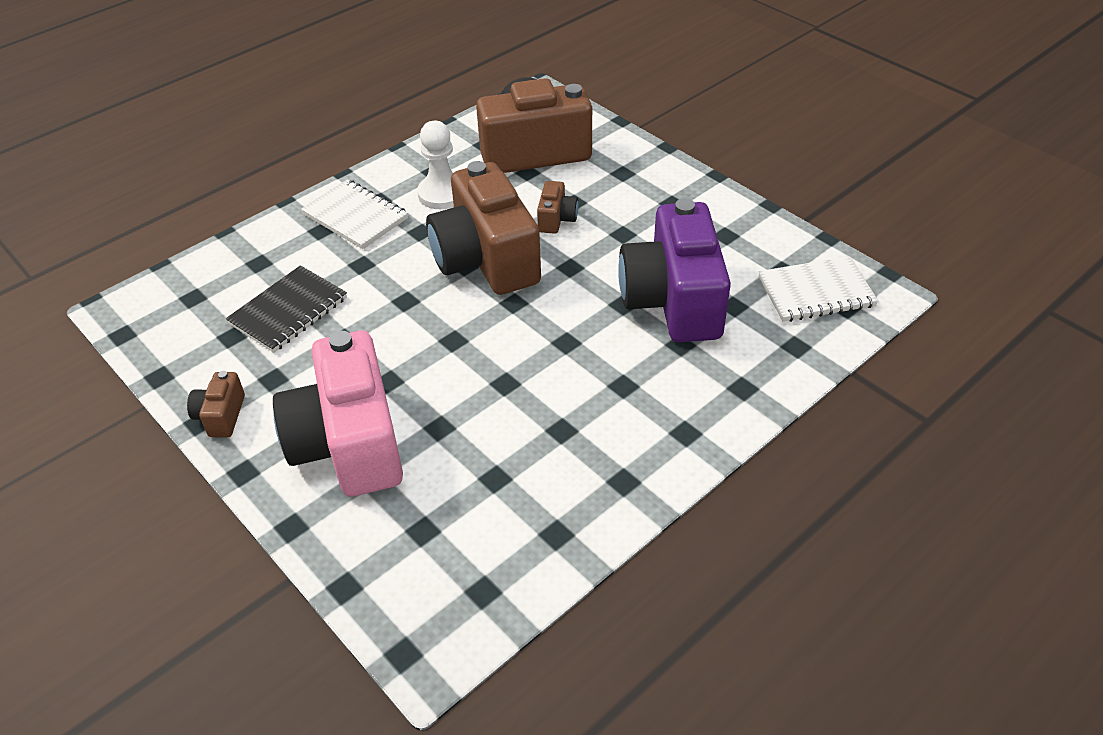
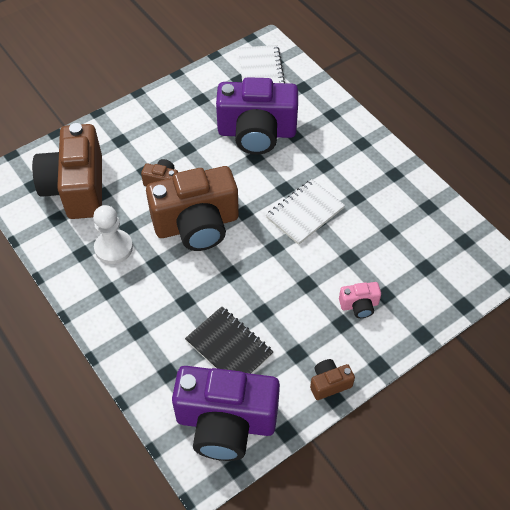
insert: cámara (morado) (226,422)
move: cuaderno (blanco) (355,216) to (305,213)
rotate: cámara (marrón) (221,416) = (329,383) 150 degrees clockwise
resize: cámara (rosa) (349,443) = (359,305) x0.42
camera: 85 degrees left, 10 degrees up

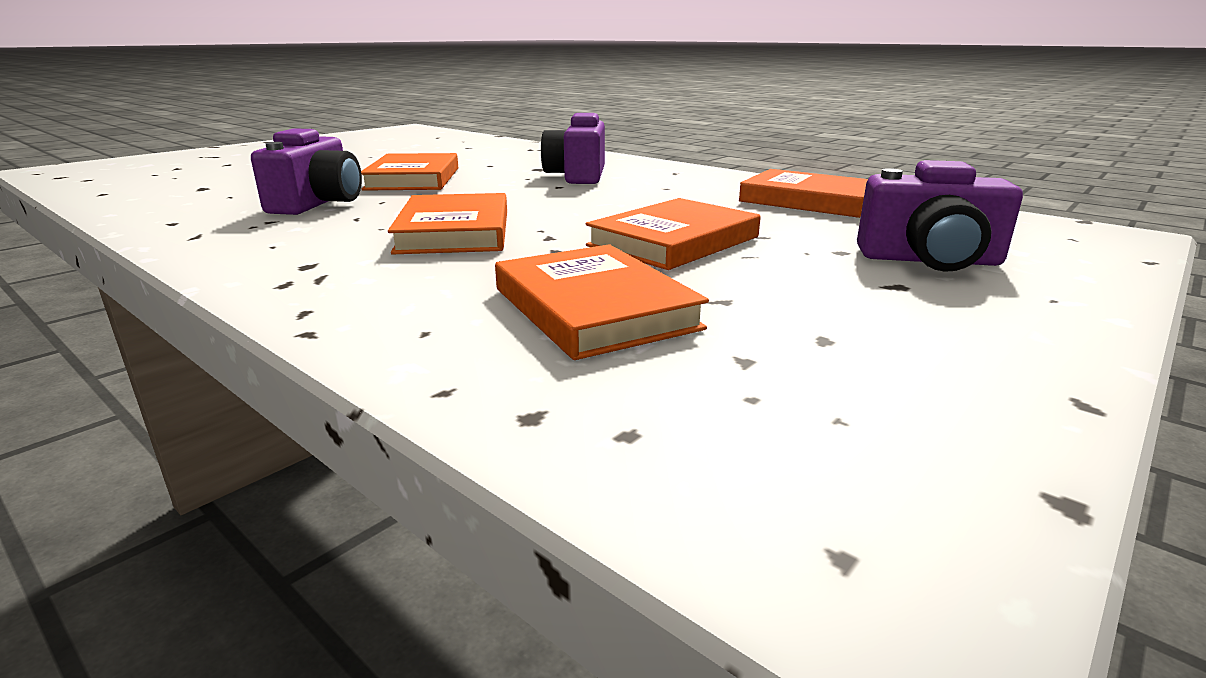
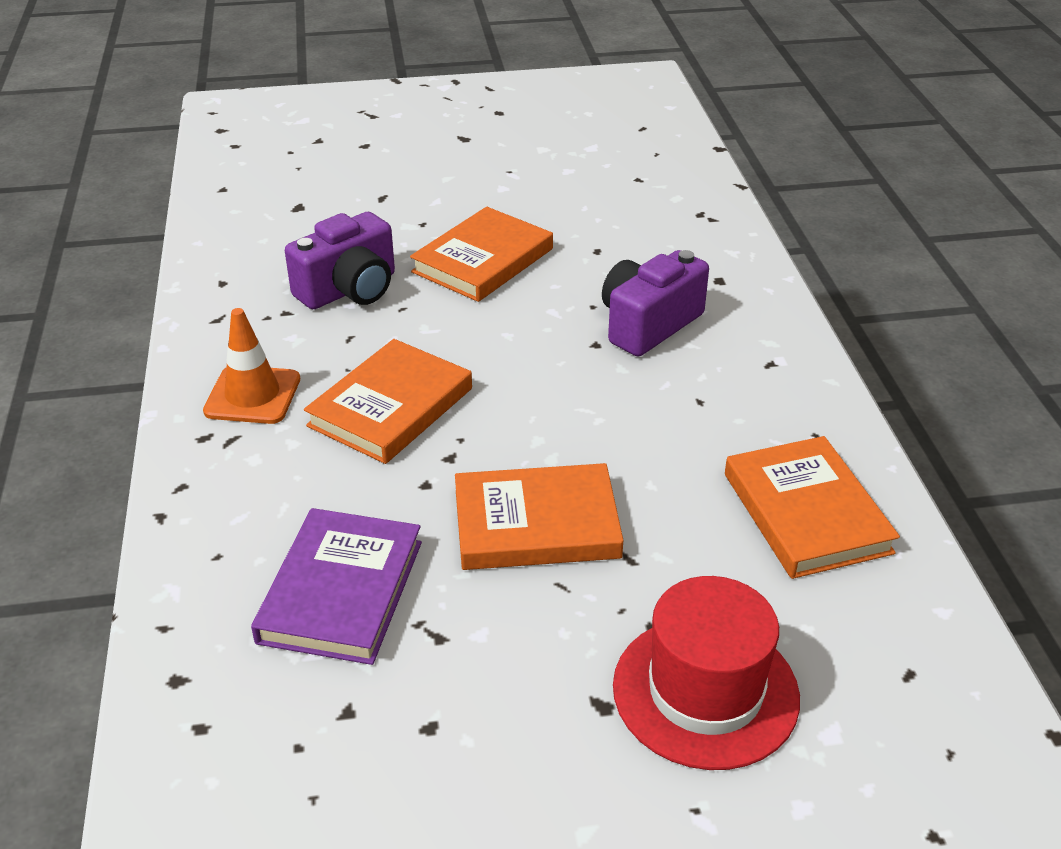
insert: cono de tráfico (naranja) (252,395)
replace: cámara (morado) (929,260) to sombrero (rojo) (705,691)
recolor: libro (naranja) (594,308) to libro (morado) (341,591)
camera: 40 degrees right, 15 degrees up

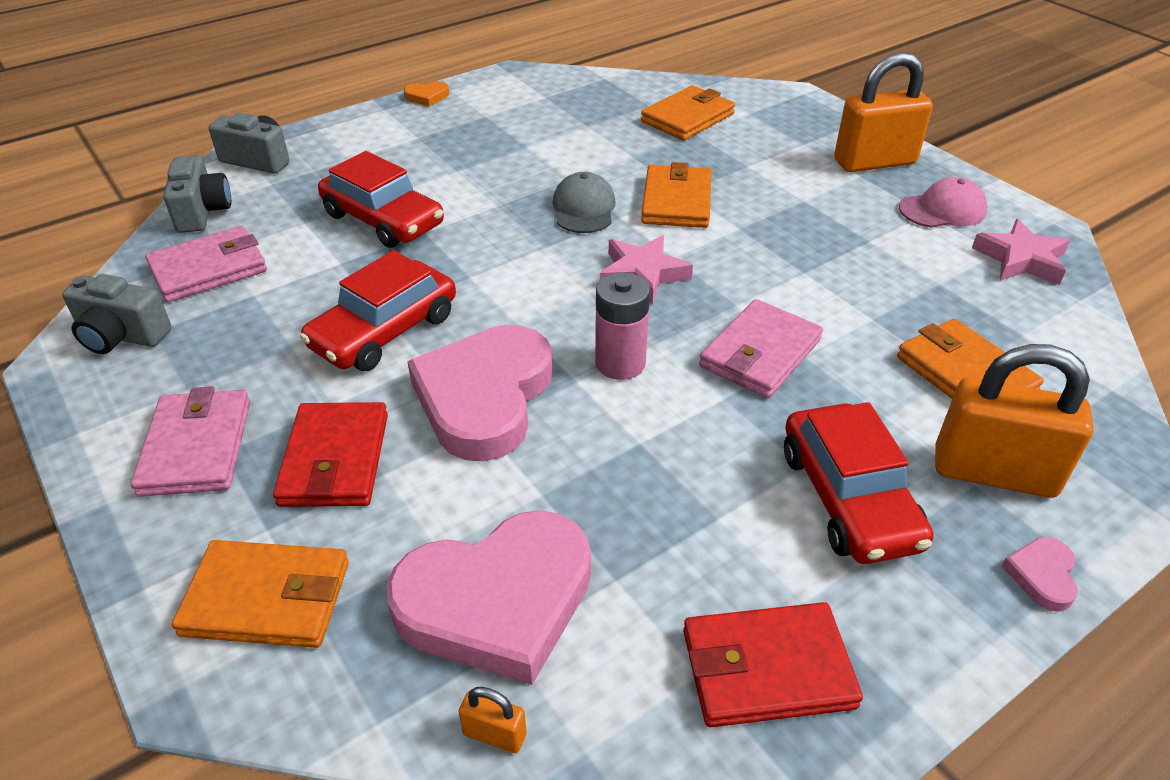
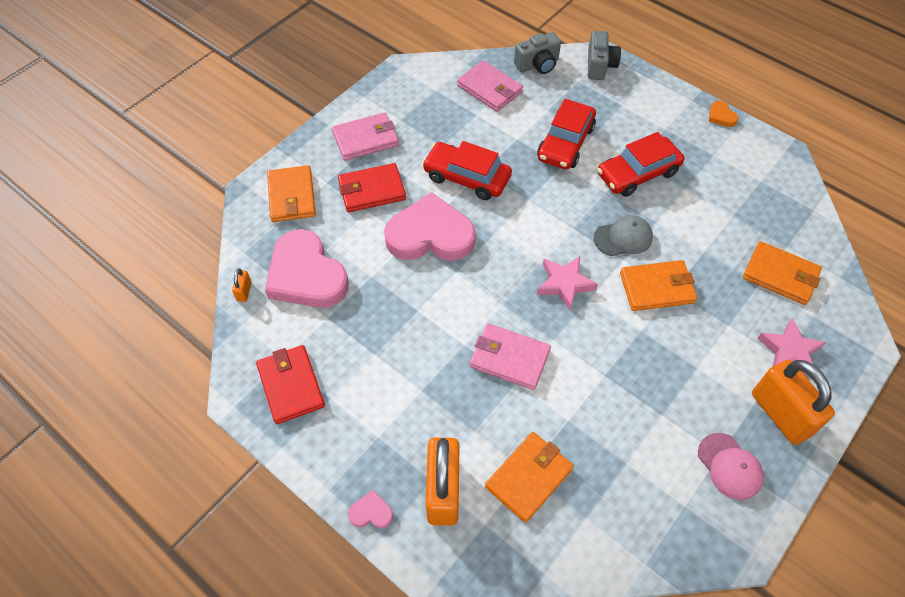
delete: cámara (gris) (122,336); pila (rosa) (620,363)
move: coche (rojo) (849,498) to (638,174); estrella (rosa) (1020,259) to (789,352)
camera: 75 degrees right, 15 degrees up

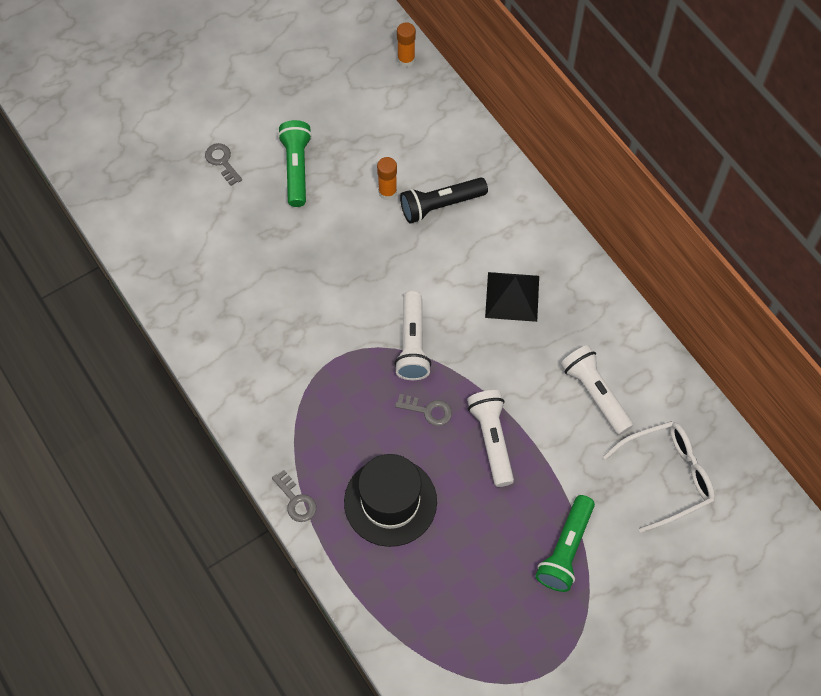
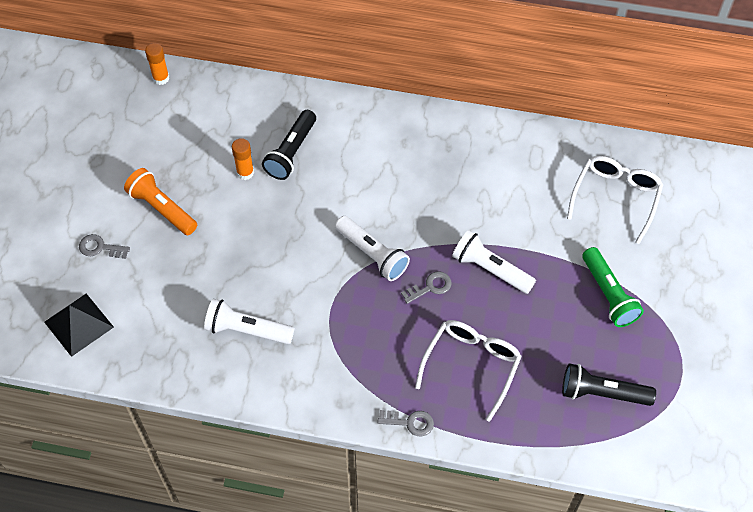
insert: lámpara de mano (negro) (602,393)
move: pirámide (negro) (512,296) to (79,324); lámpara de mano (blanco) (595,394) to (247,330)
replace: sombrero (negro) (390,501) to gafas (blanco) (471,365)
recolor: lámpara de mano (verde) (296,169) to lámpara de mano (naranja) (162,209)
camera: 45 degrees left, 5 degrees down

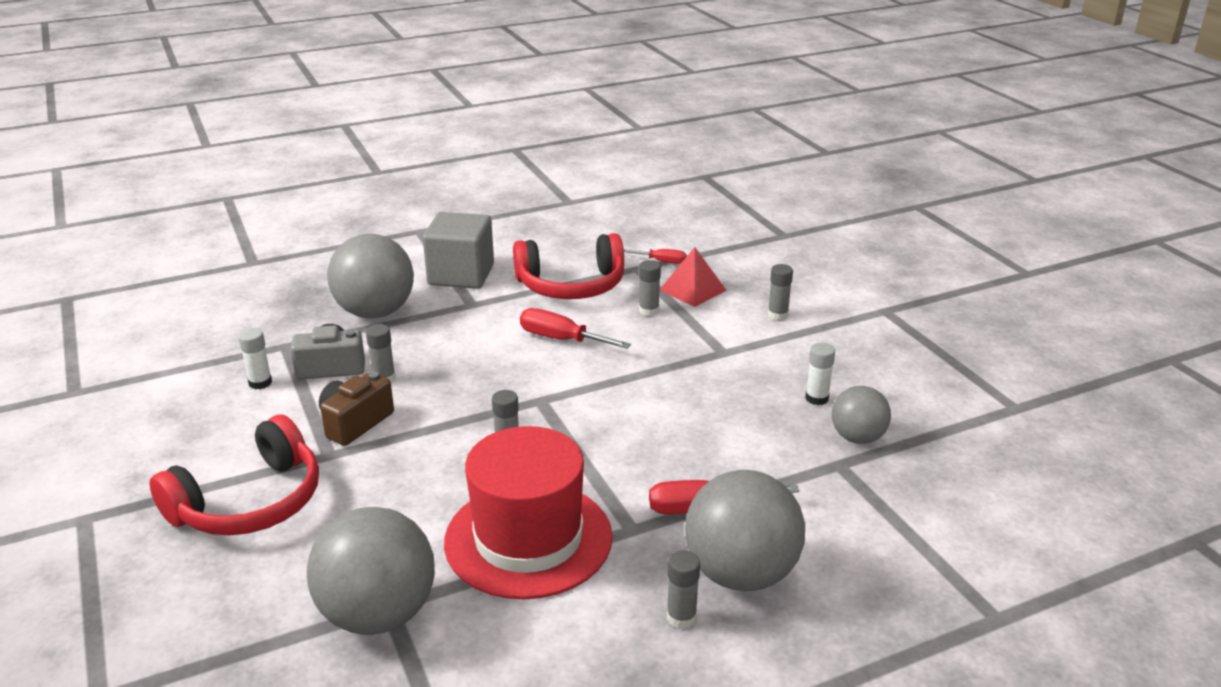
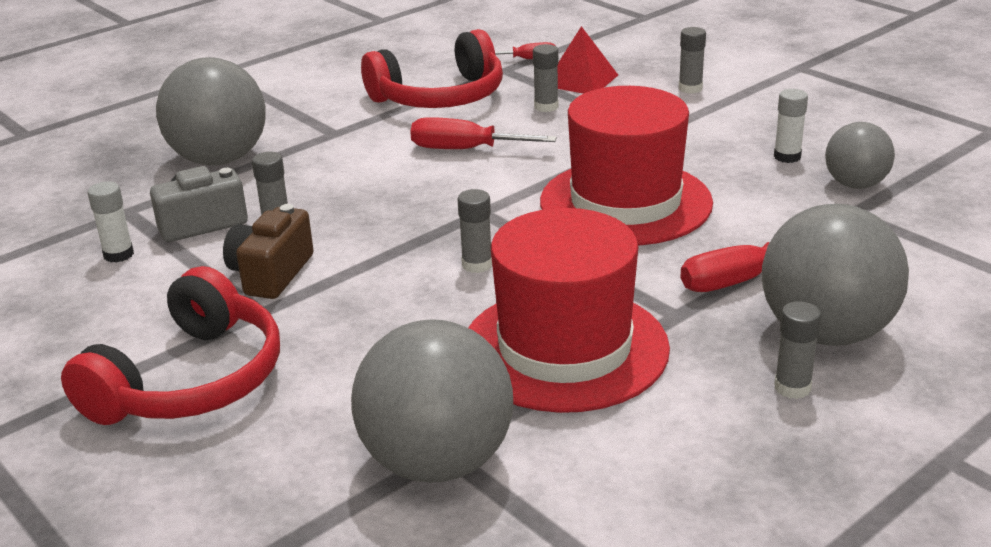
delete: cubo (gris) (461,275)
insert: sombrero (rojo) (625,202)
camera: 15 degrees left, 0 degrees up

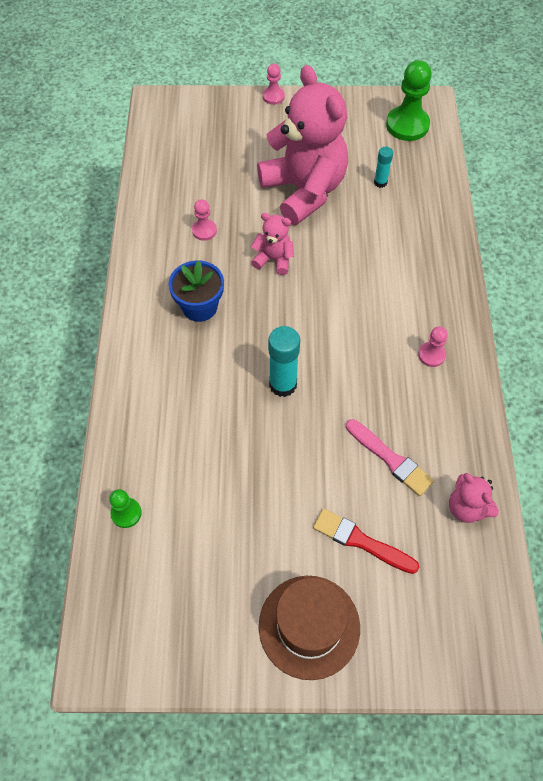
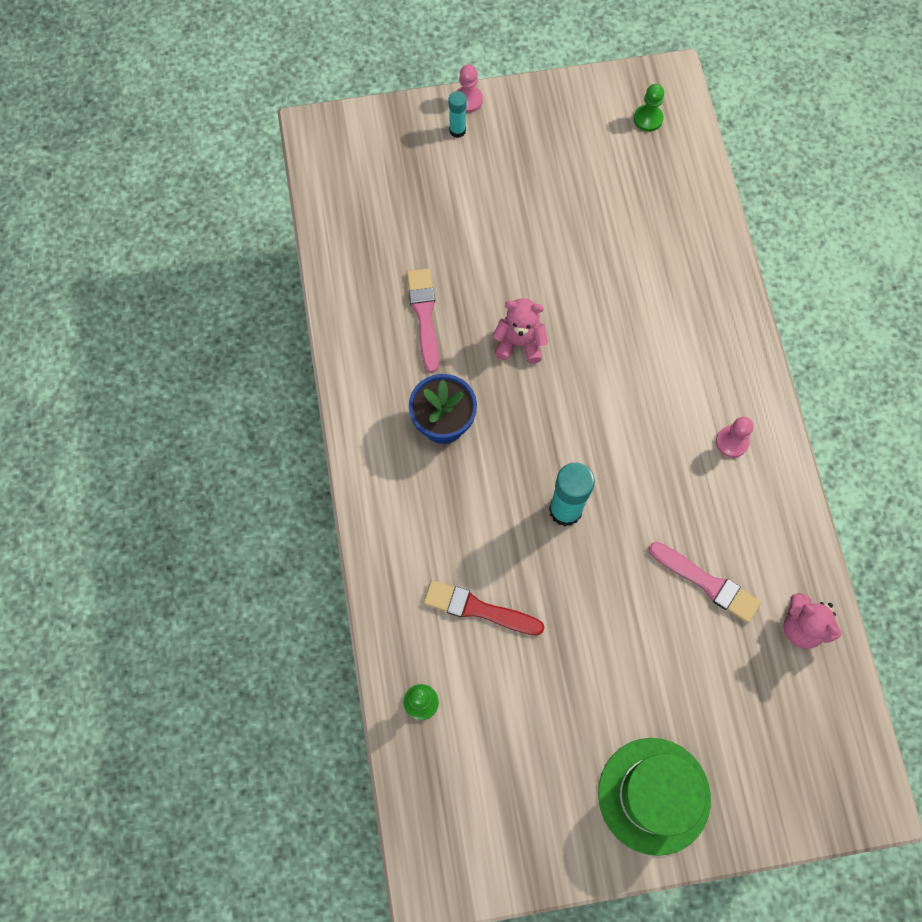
delete: osito (rosa) (304,190)
move: pincel (rojo) (361,541) to (478,609); barra de pegamento (turquesa) (380,182) to (457,130)
replace: peón (rosa) (204,230) to pincel (rosa) (424,315)
recolor: sombrero (marrón) (309,626) to sombrero (verde) (654,795)
resize: peón (verde) (407,125) = (648,119) x0.53
camera: 10 degrees left, 10 degrees up

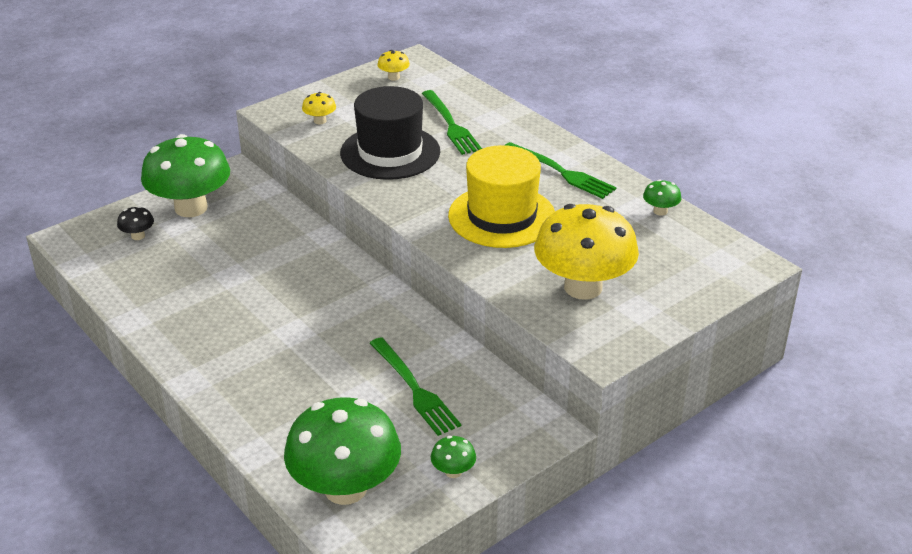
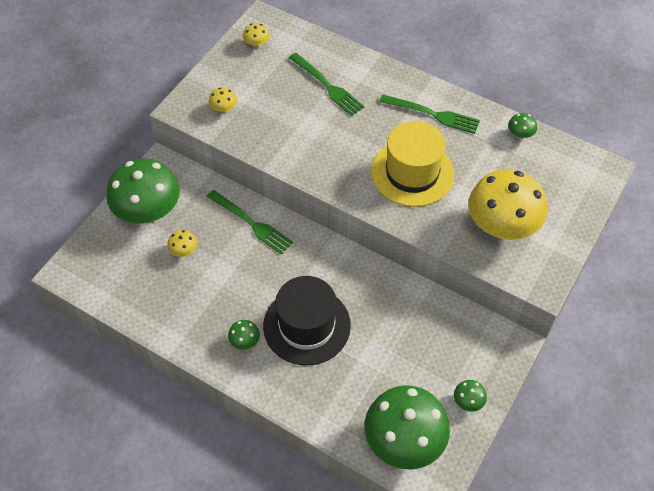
delete: seta (negro) (138,236)
insert: seta (amarillo) (184,251); seta (verde) (245,341)
move: tenedor (verde) (415,389) to (252,223); sombrero (negro) (390,152) to (306,325)
camera: 20 degrees left, 20 degrees up

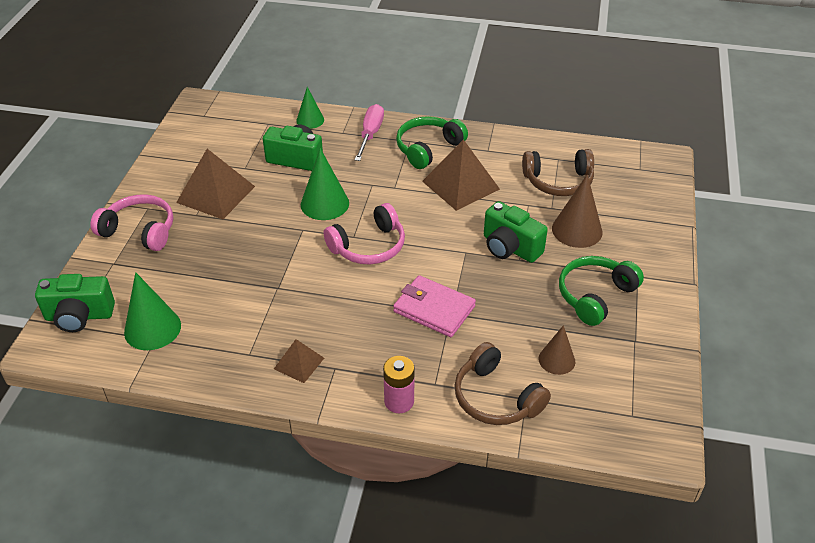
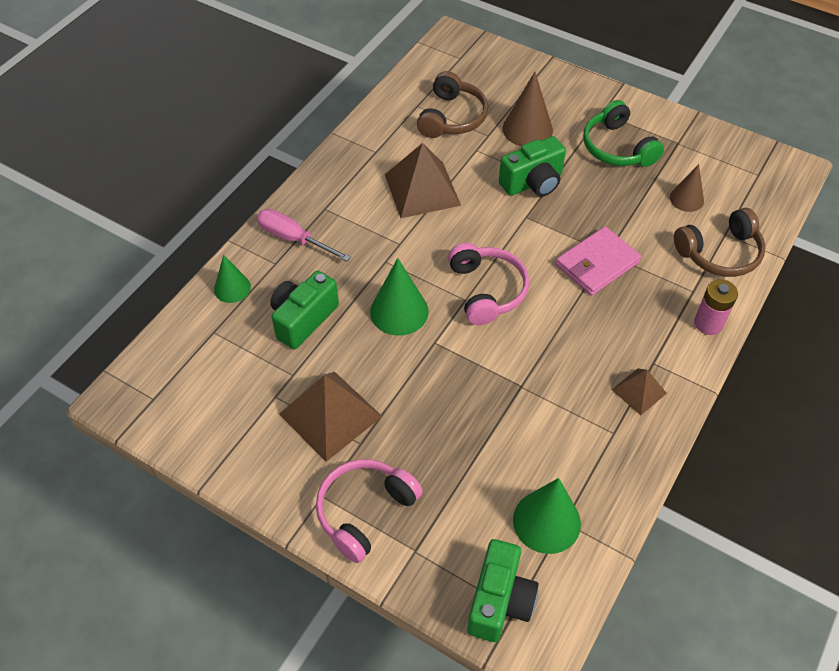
delete: auriculares (verde) (428,148)
camera: 70 degrees left, 10 degrees up

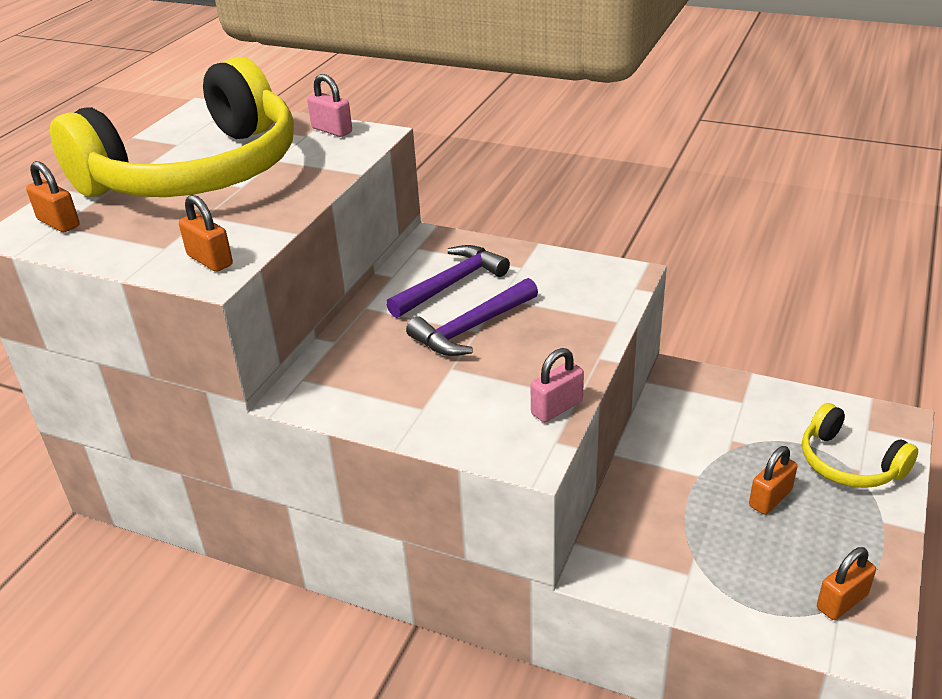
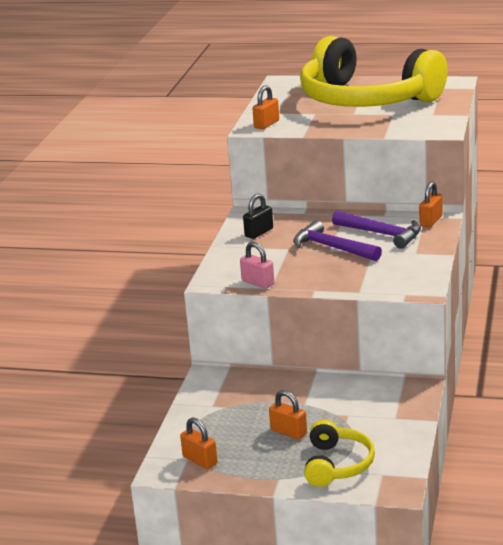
delete: candado (rosa) (332,130)
insert: candado (negro) (259,232)
move: candado (naranja) (59,223) to (431,221)
rotate: auriculares (amarillo) (849,463) = (337,464) 150 degrees clockwise
camera: 80 degrees right, 10 degrees down

